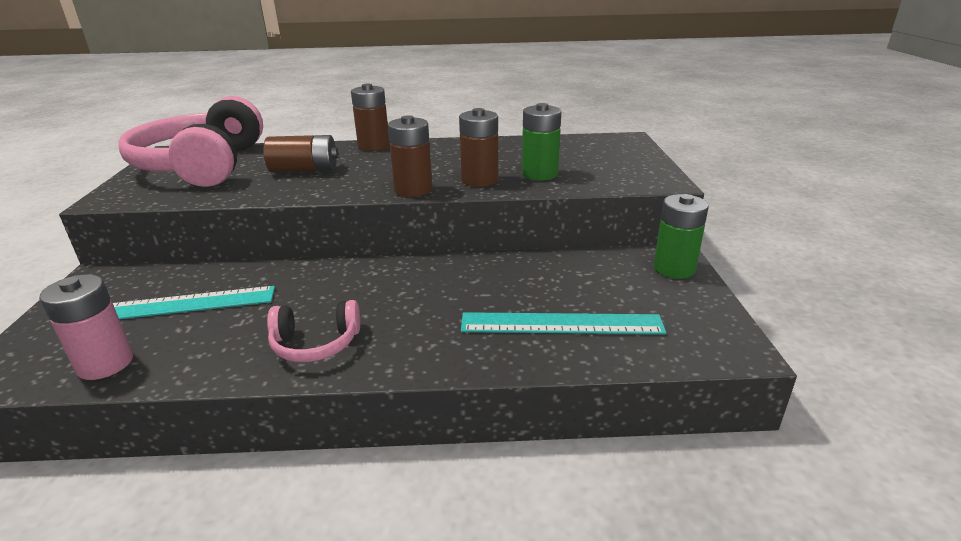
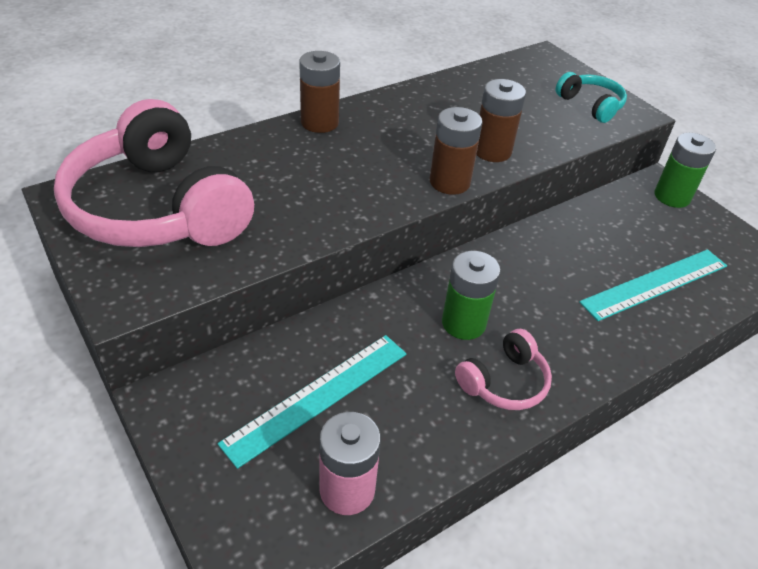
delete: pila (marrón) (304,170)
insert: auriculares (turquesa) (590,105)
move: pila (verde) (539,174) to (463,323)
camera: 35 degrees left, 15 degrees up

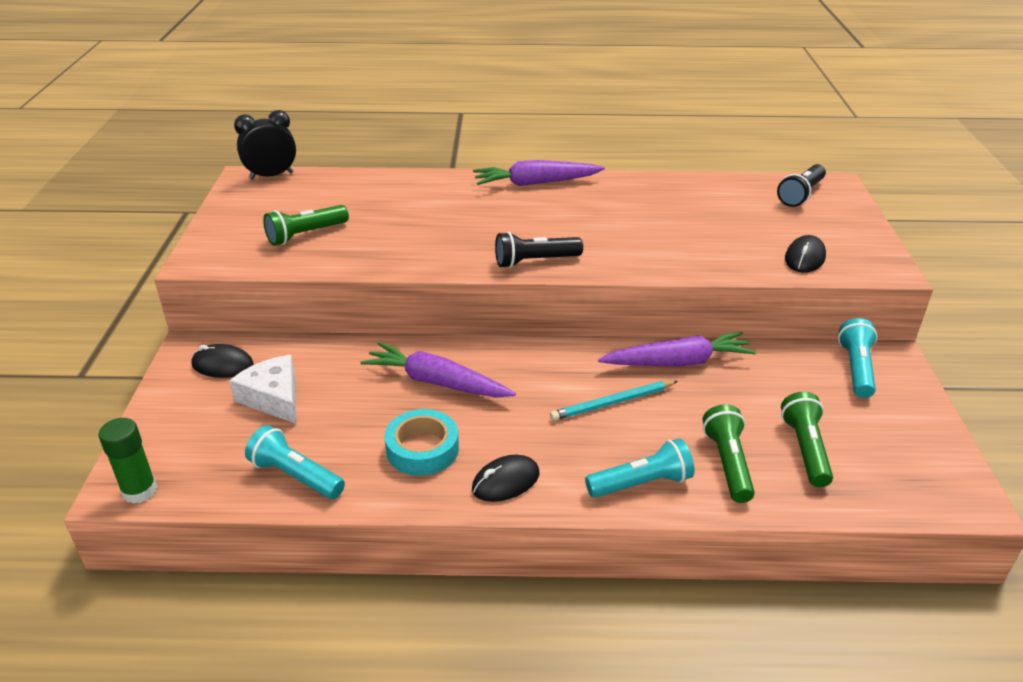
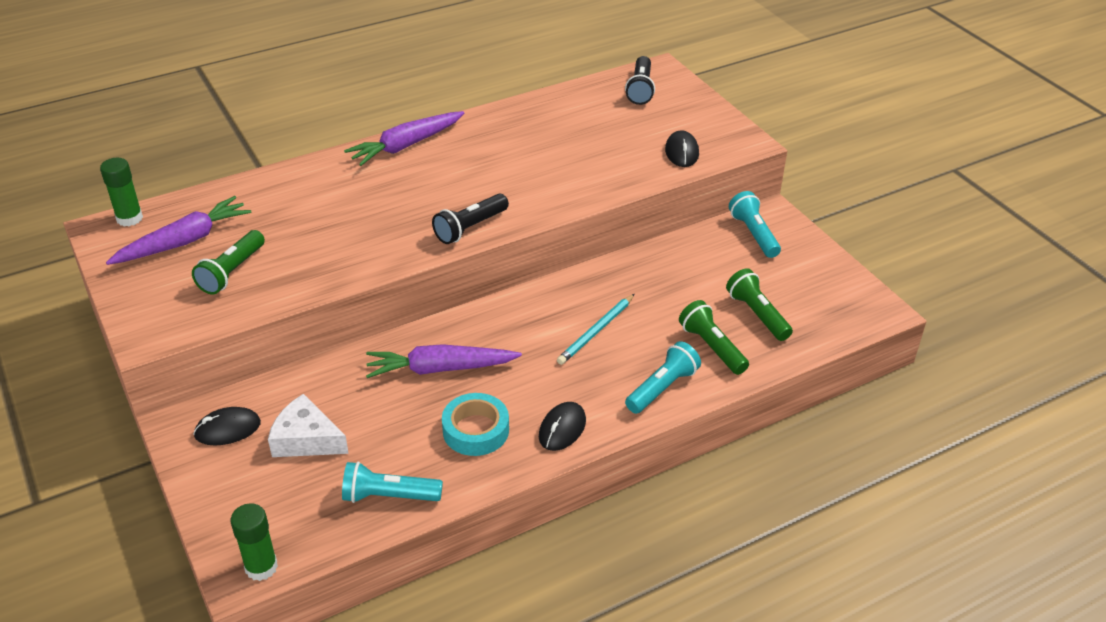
move: zanahoria (morado) (677,362) to (184,241)
replace: despertador (negro) (271,176) to barra de pegamento (verde) (129,218)
camera: 30 degrees left, 5 degrees up

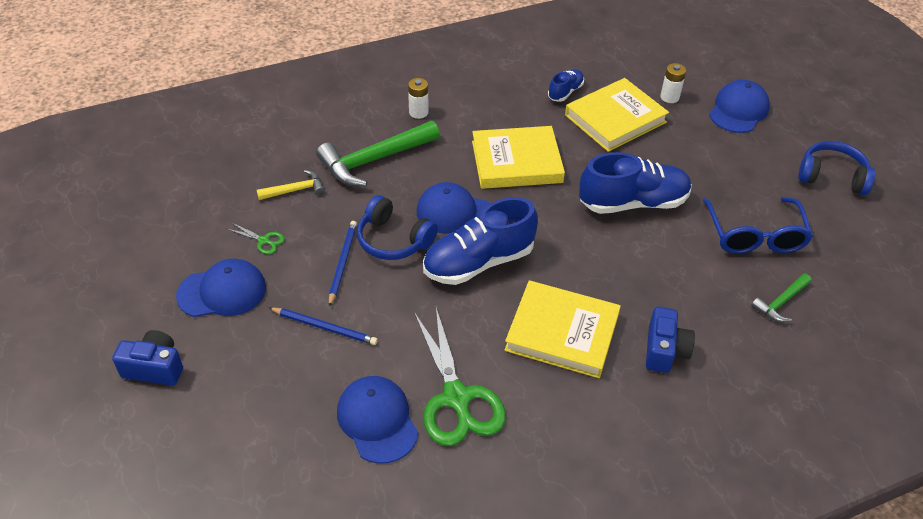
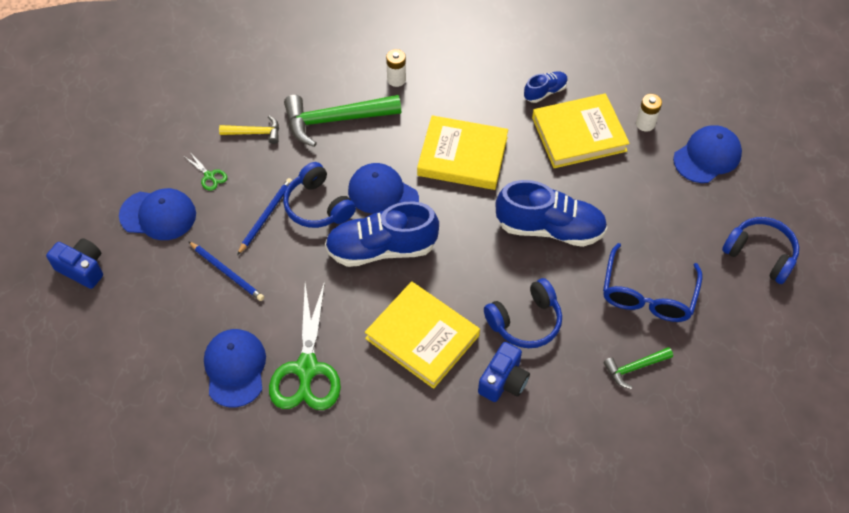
insert: auriculares (azul) (525,321)
camera: 20 degrees right, 10 degrees up

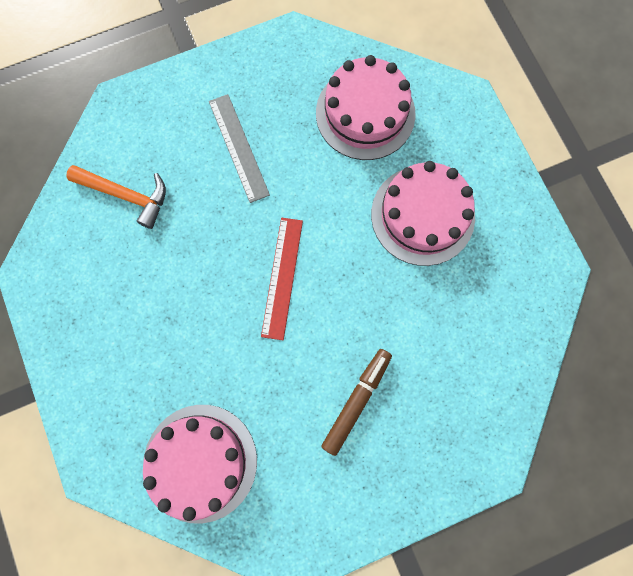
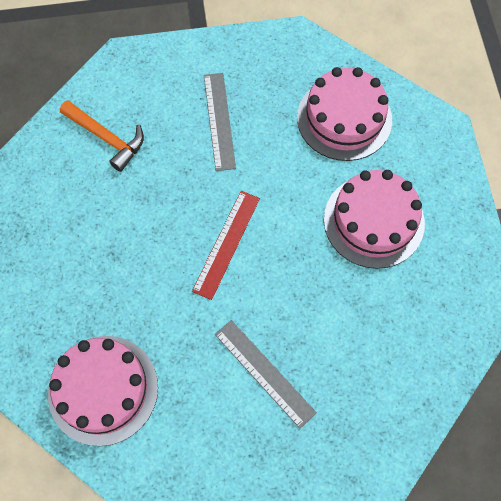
replace: rotulador (marrón) (356,400) to regla (gris) (264,372)
camera: 15 degrees right, 10 degrees down

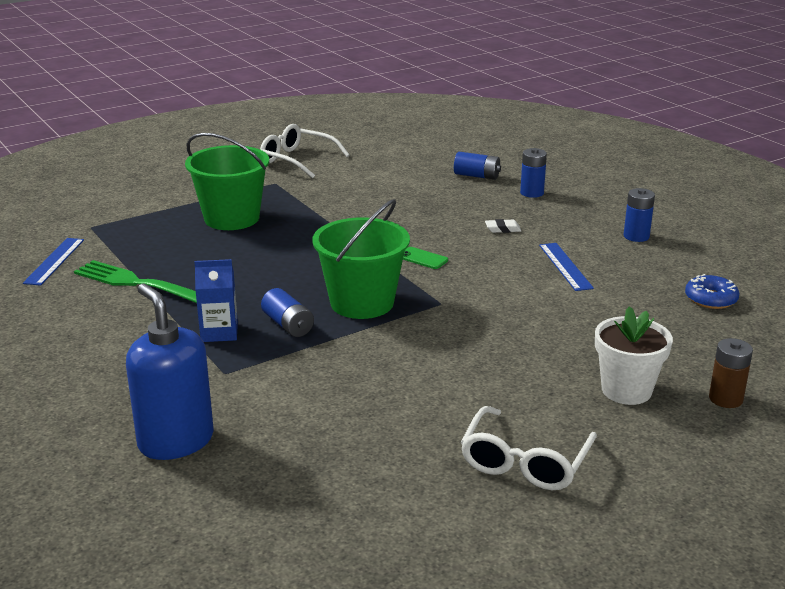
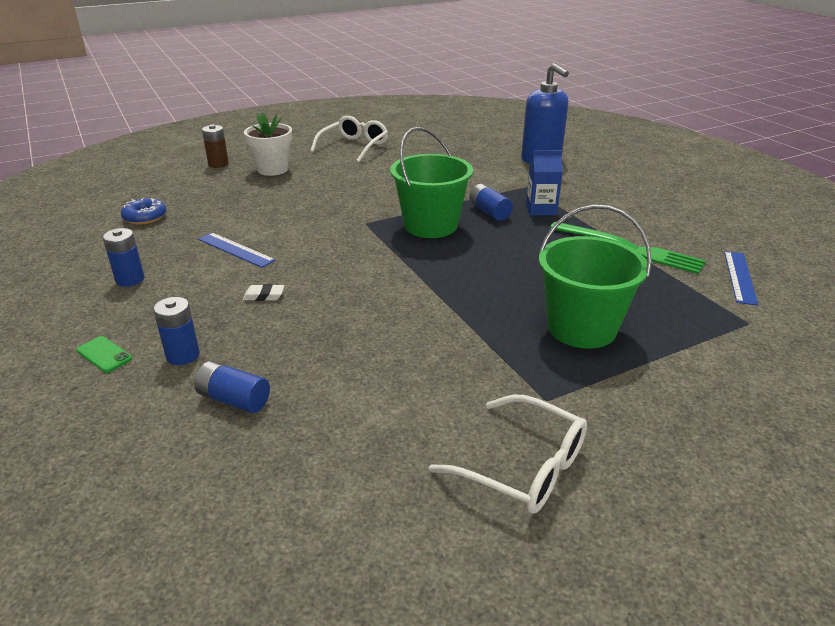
move: móvil (verde) (422,258) to (104,354)
rotate: regla (azul) (565,266) = (235,250) 45 degrees counterclockwise
camera: 175 degrees left, 5 degrees up

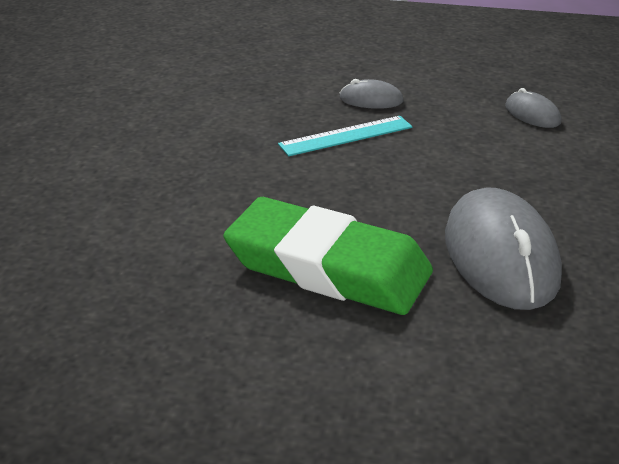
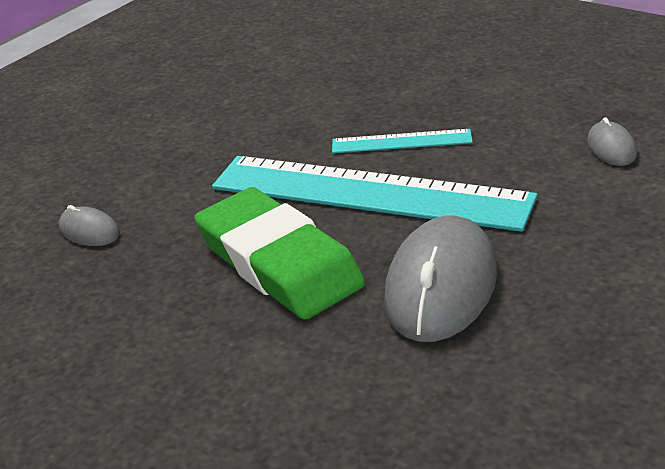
insert: regla (turquesa) (369,193)
move: ratón (gris) (371,100) to (89,231)
camera: 30 degrees right, 0 degrees up

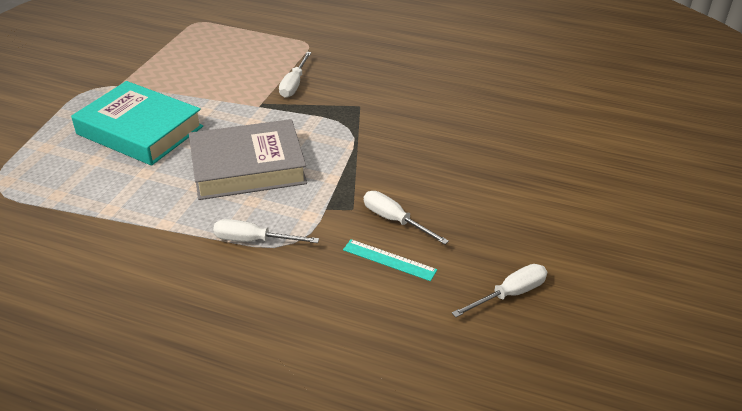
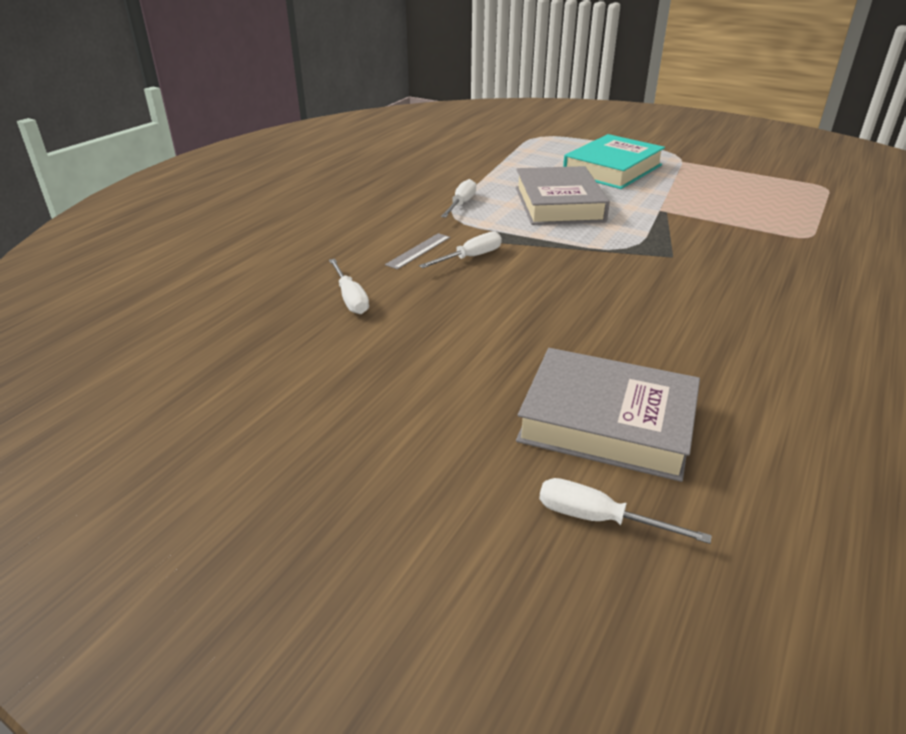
insert: libro (gris) (607,422)
move: destornillador (blanco) (294,84) to (599,519)
recolor: regla (turquesa) (389,260) to regla (gris) (418,251)
camera: 100 degrees right, 5 degrees down

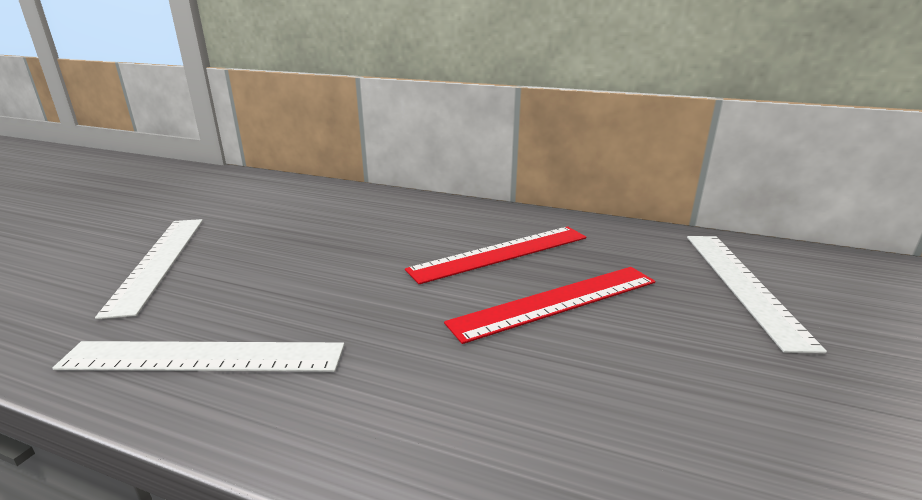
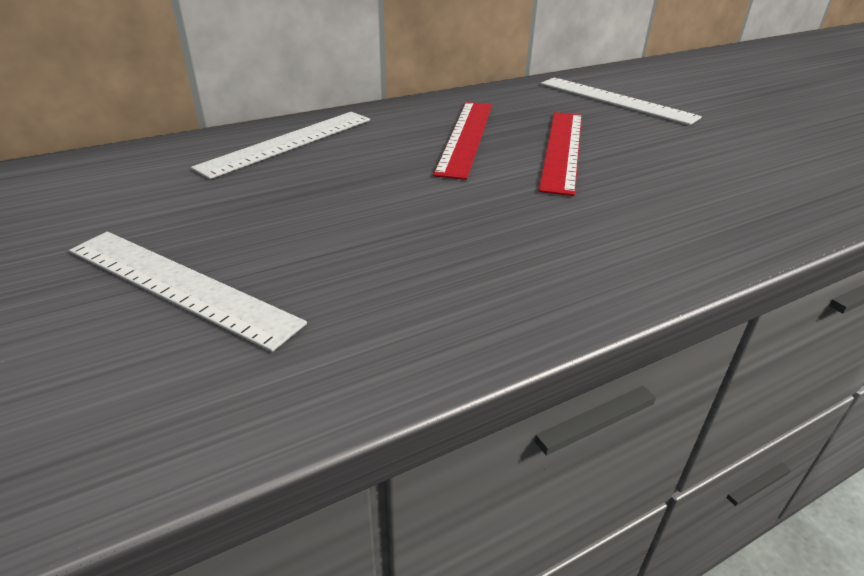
move: regla (blanco) (203,357) to (288,142)
camera: 50 degrees left, 10 degrees up

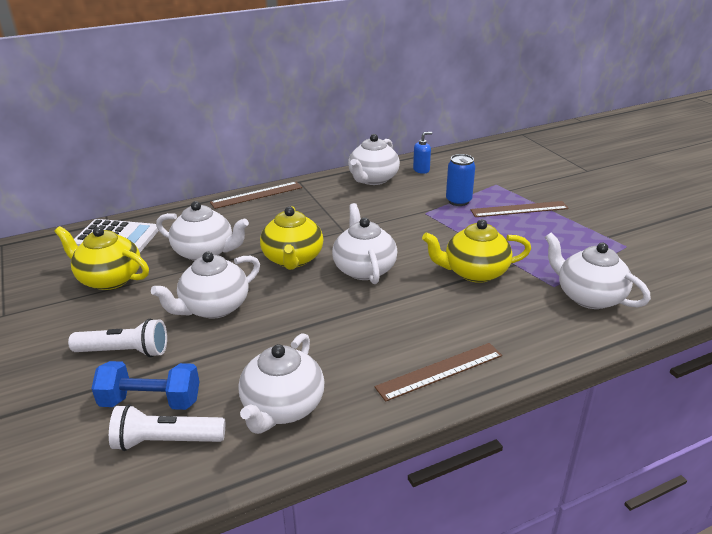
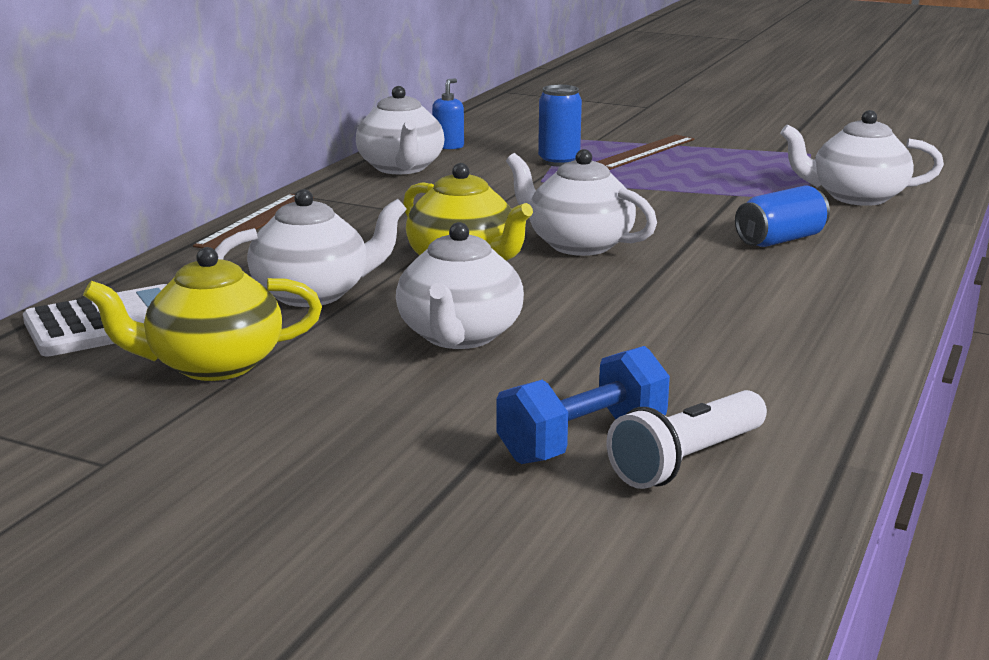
delete: lámpara de mano (blanco) (124,352); tetera (blanco) (282,407); regla (marrón) (439,371); tetera (amarillo) (474,272)
insert: lata (azul) (780,240)
camera: 40 degrees left, 10 degrees down

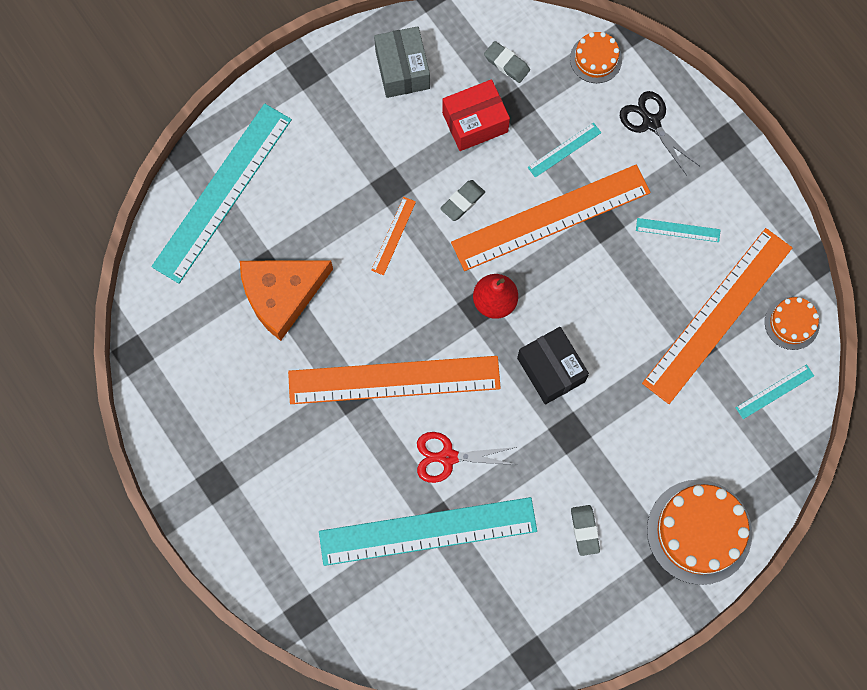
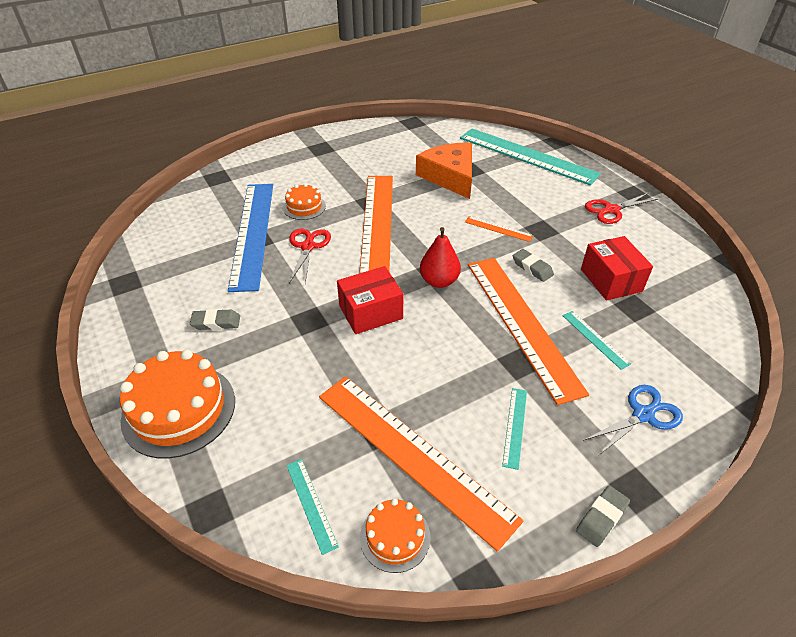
delete: caja (gris) (402,70)
insert: tijeras (rojo) (611,210)
move: tarta (naranja) (595,59) to (304,207); goma de borrar (gris) (506,64) to (601,518)
recolor: regla (turquesa) (428,532) to regla (azul) (252,233); caja (negro) (551,370) to caja (rojo) (370,312); tijeras (negro) (651,123) to tijeras (azul) (643,415)
camera: 95 degrees right, 30 degrees down

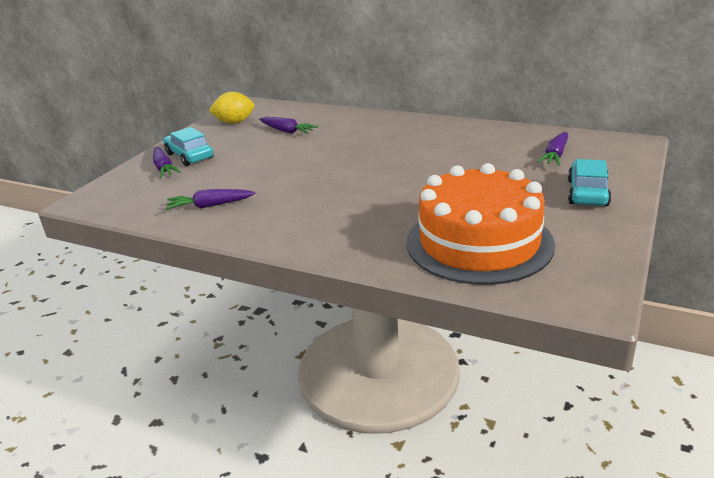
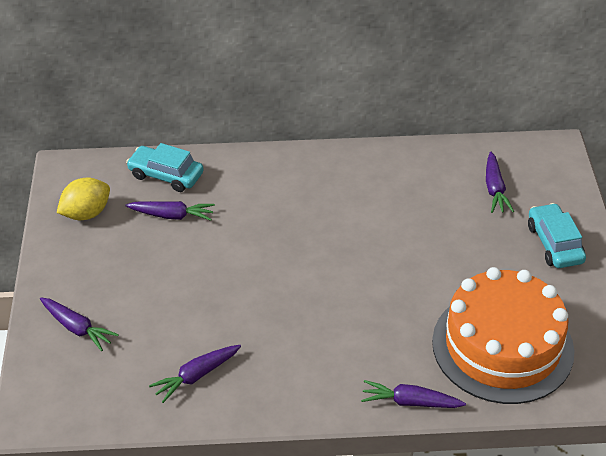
insert: zanahoria (morado) (410,402)
move: coche (turquesa) (189,156) to (166,175)
camera: 30 degrees left, 15 degrees up

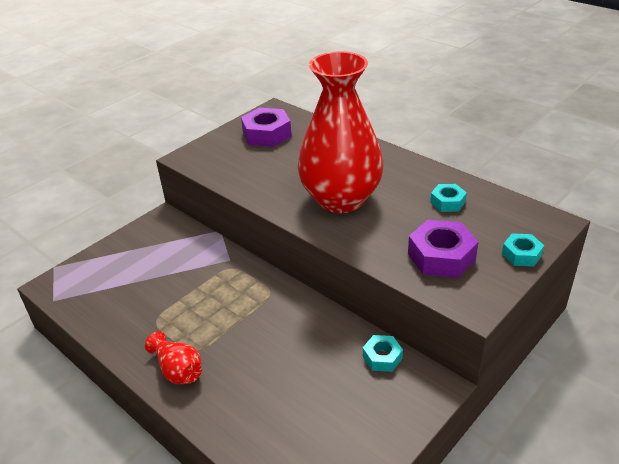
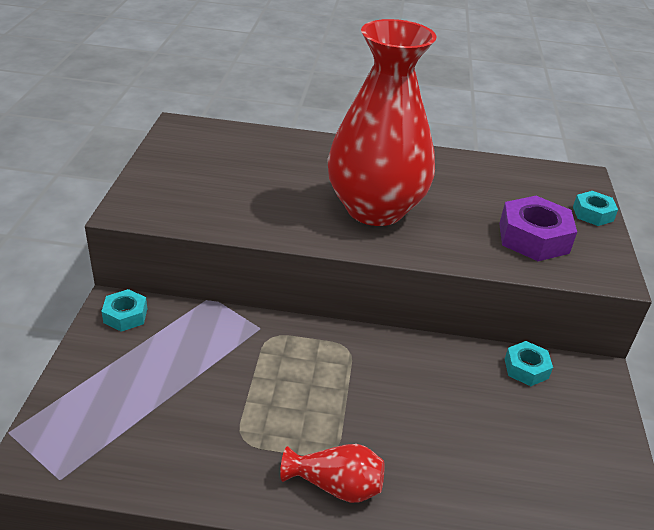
delete: tuerca (morado) (267,134)
move: tuerca (turquesa) (447,202) to (125,315)
camera: 40 degrees left, 0 degrees up

